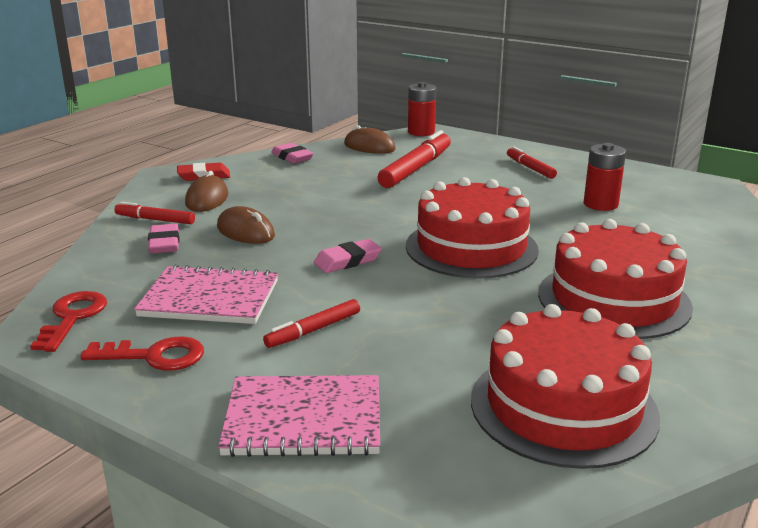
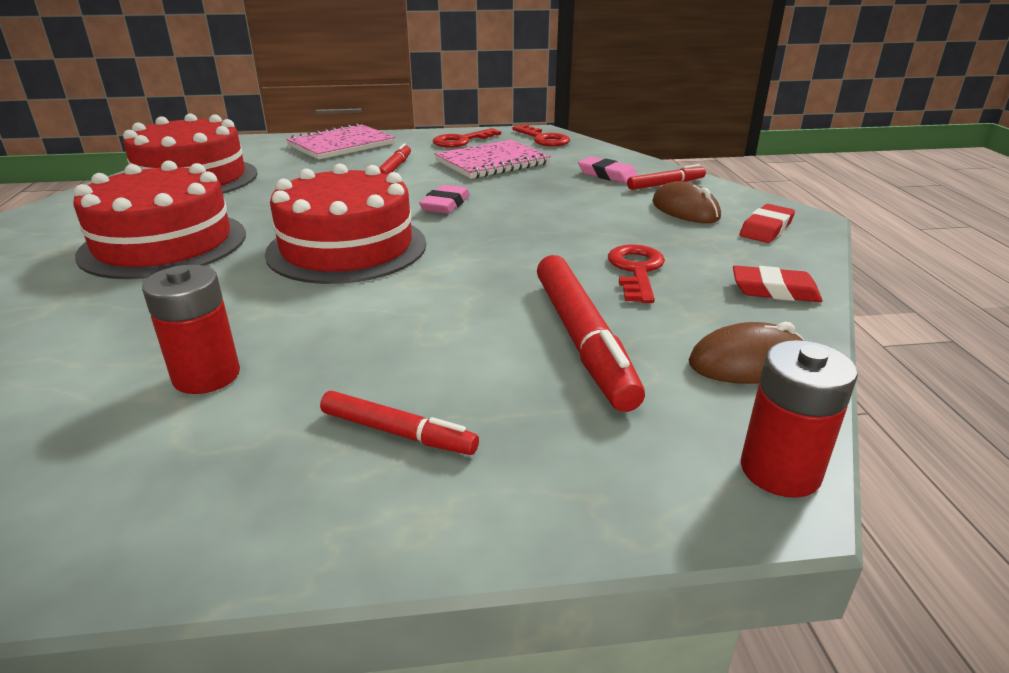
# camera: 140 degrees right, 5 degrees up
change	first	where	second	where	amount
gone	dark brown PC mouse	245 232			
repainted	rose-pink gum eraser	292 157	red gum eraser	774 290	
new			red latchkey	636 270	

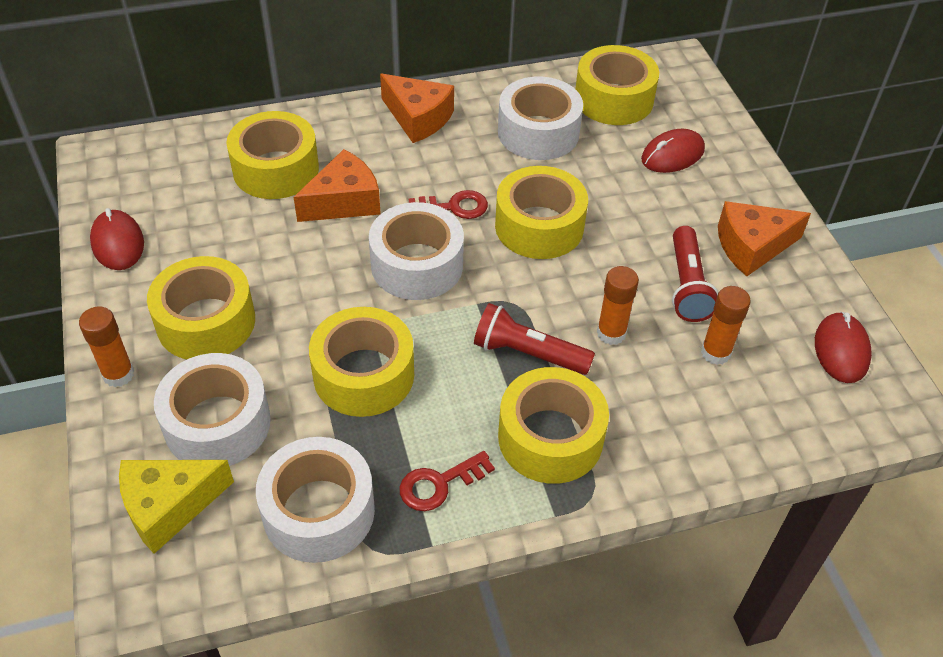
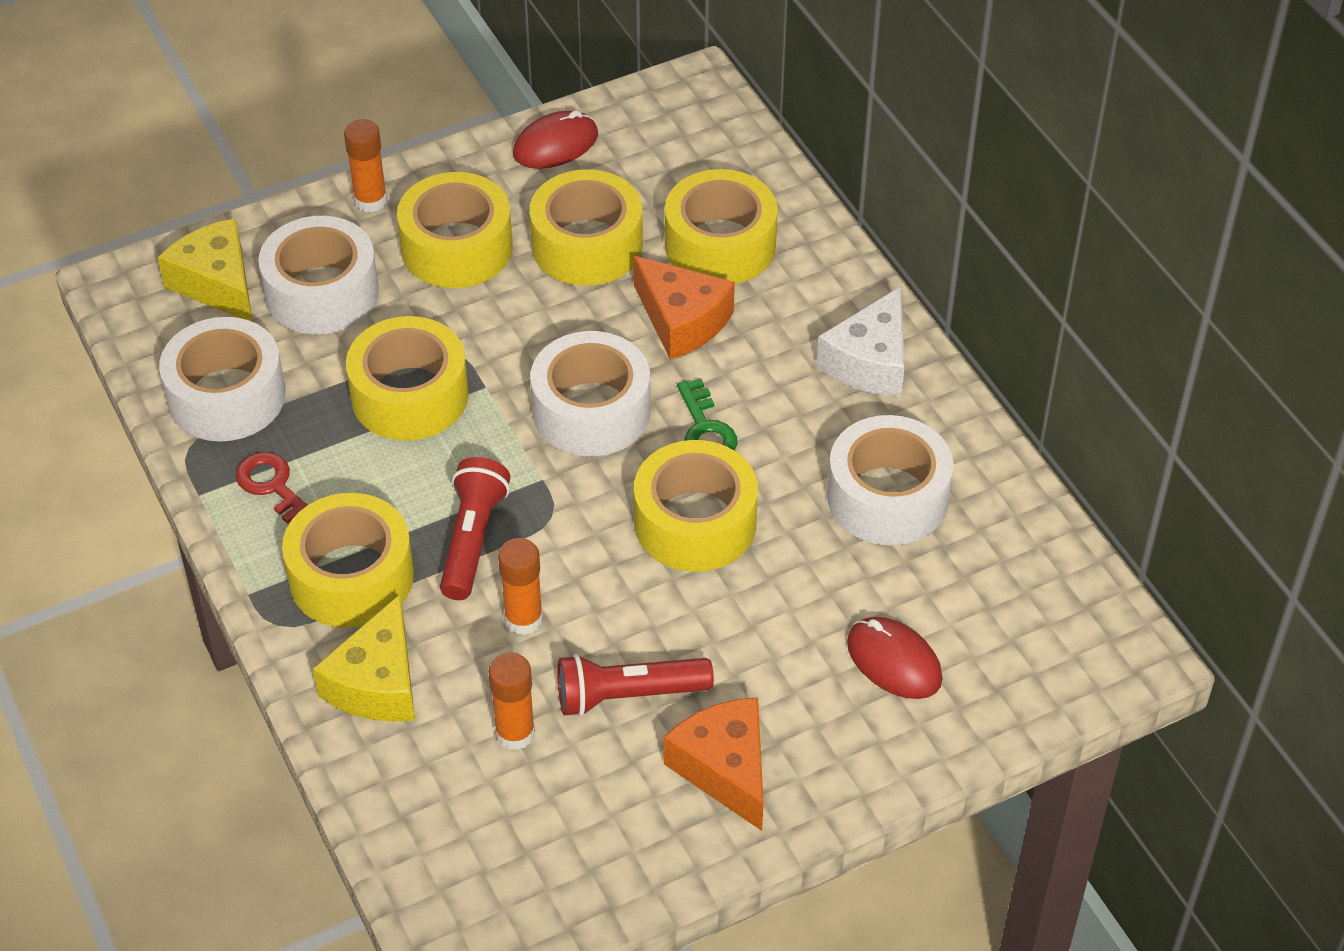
# camera: 80 degrees right, 0 degrees up
change	first	where	second	where	amount
repainted	bright orange cheese	418 118	pure white cheese	870 362	
repainted	red latchkey	454 207	green latchkey	705 429	
shifted	bright yellow roll of tape	613 99		587 245	
gone	red PC mouse	841 350			
new			bright yellow cheese	377 682	

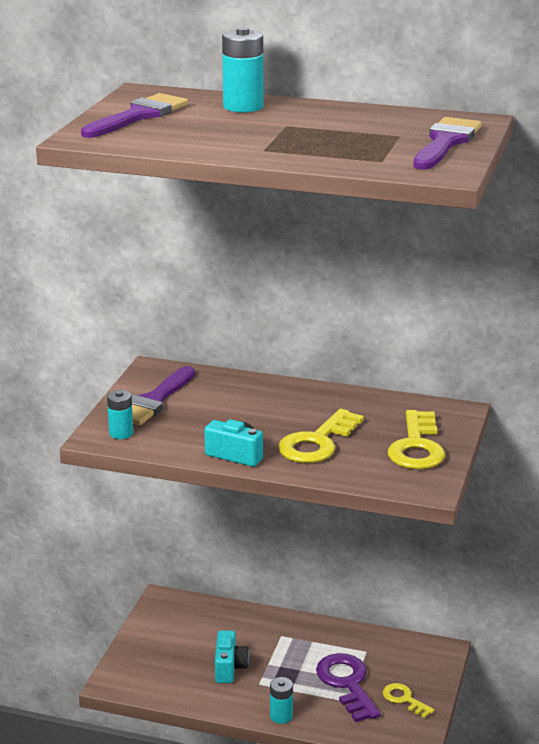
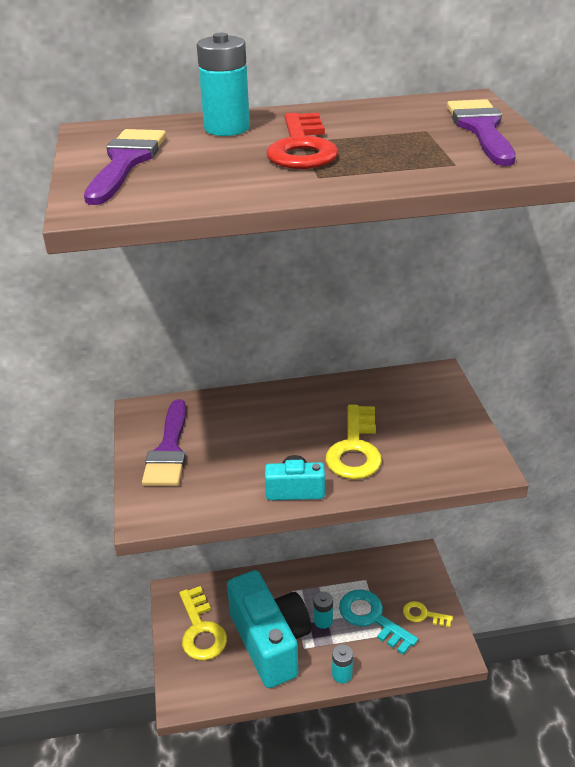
# camera: 25 degrees left, 10 degrees up
change	first	where	second	where	amount
shifted	aqua power cell	121 433		323 621	
scaled	aqua photo camera	229 668		270 642	x2.20
repainted	royal purple latchkey	347 684	aqua latchkey	372 618	
shifted	bright yellow latchkey	417 447		201 630	
new			red latchkey	302 148	

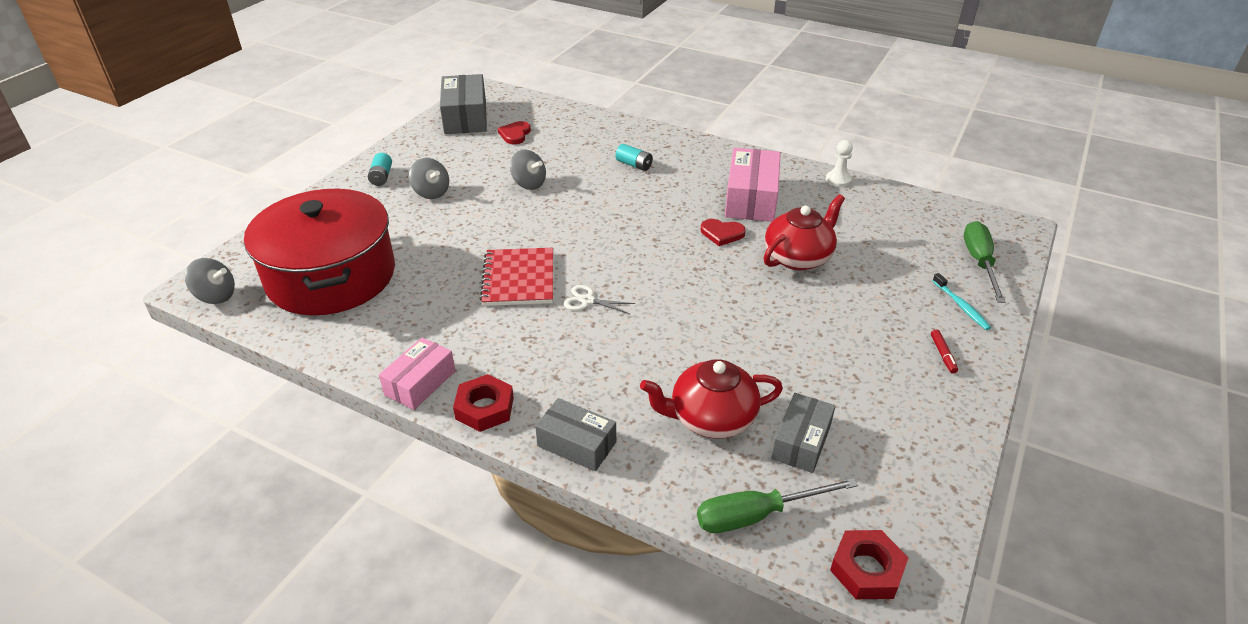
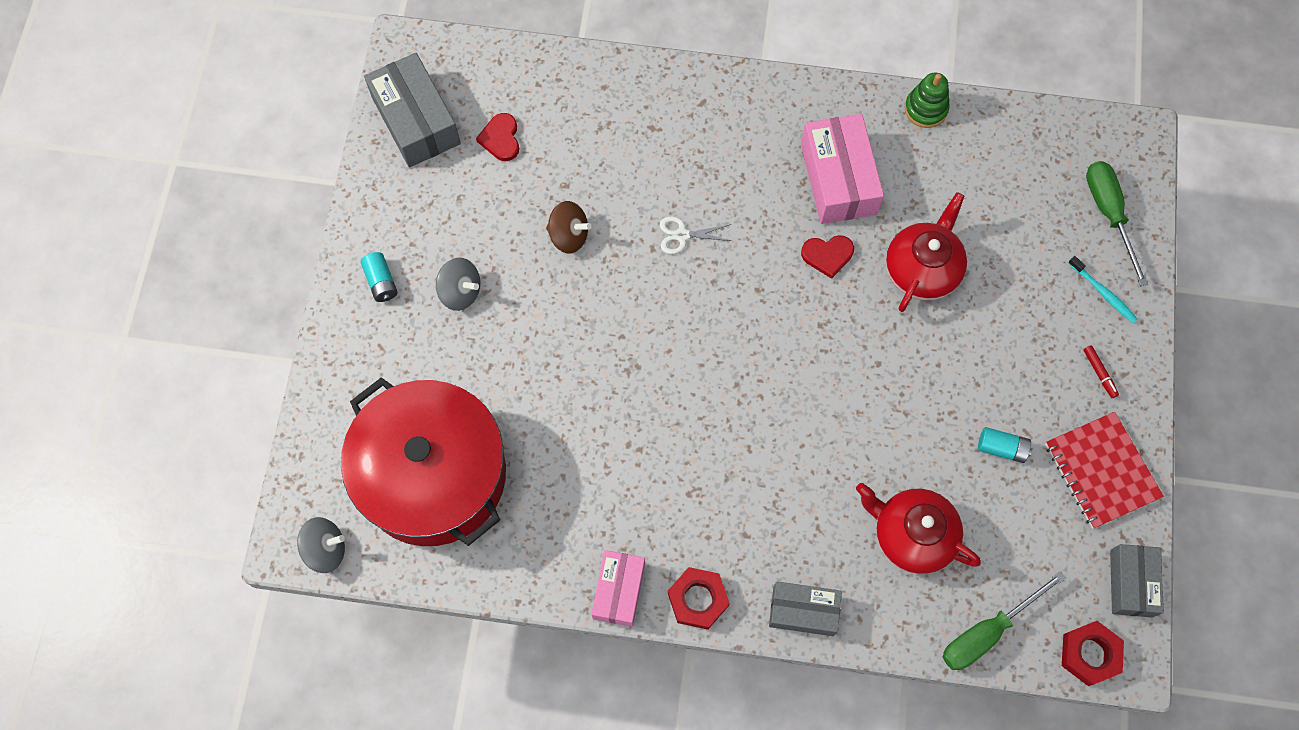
# camera: 20 degrees left, 30 degrees up
change	first	where	second	where	amount
shifted	red exercise book	518 279		1101 471	
repainted	gray spinning top	529 184	dark brown spinning top	569 236	
shifted	pure white pair of scissors	587 300		682 235	
shifted	aqua power cell	634 165		1001 448	
rotated	red china teapot	711 418		911 535	60 degrees clockwise
shifted	gray parcel	801 442		1131 583	
swapped	pure white pawn	838 180	green stacking toy	925 109	

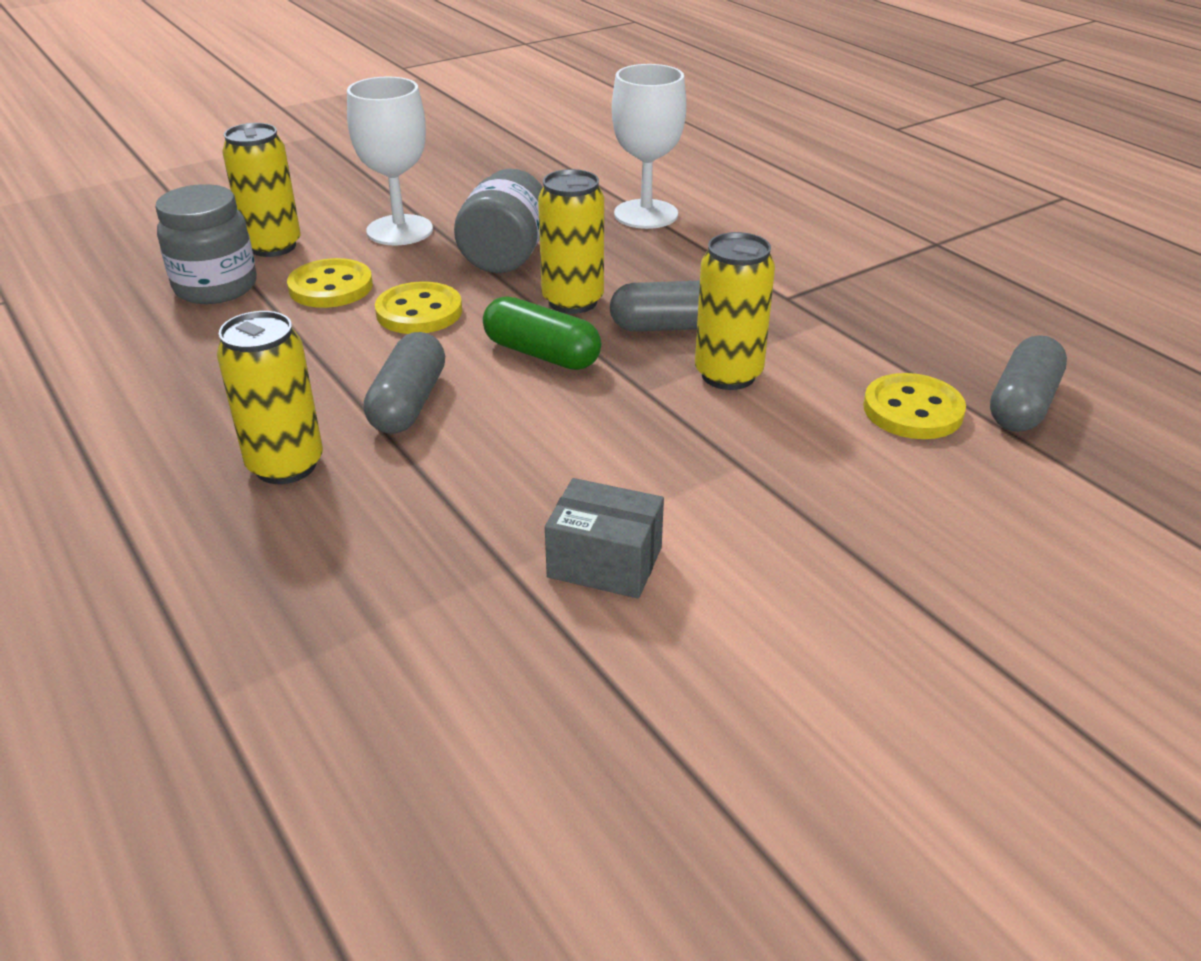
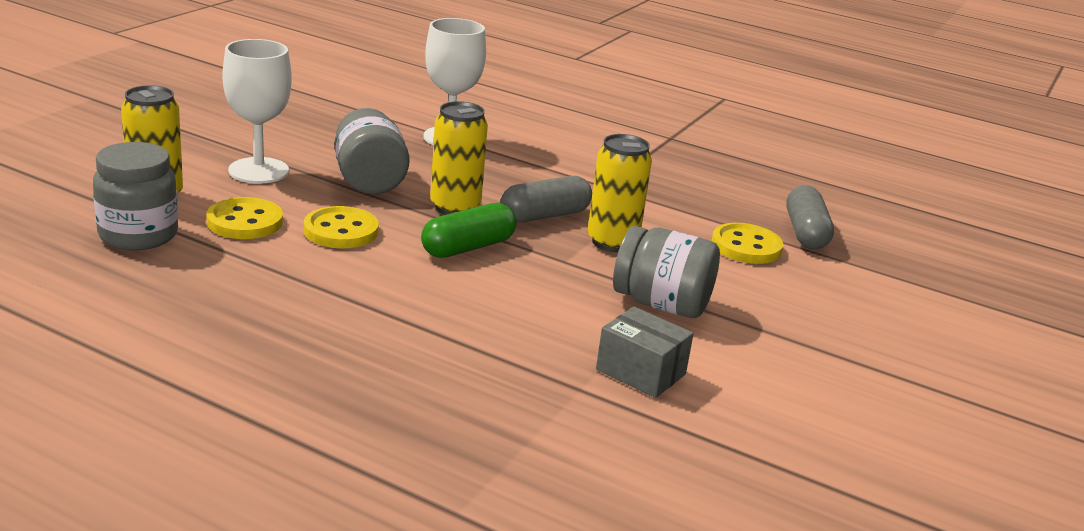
# camera: 30 degrees left, 10 degrees down
change	first	where	second	where	amount
gone	bright yellow soda can	285 465			
gone	gray pill shape	408 403			
rotated	green pill shape	541 354		468 247	45 degrees counterclockwise
rotated	gray parcel	605 562		640 372	45 degrees clockwise
new			gray jar	661 304	

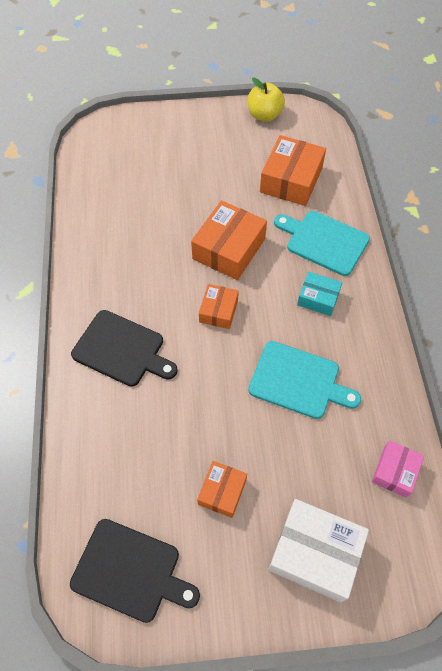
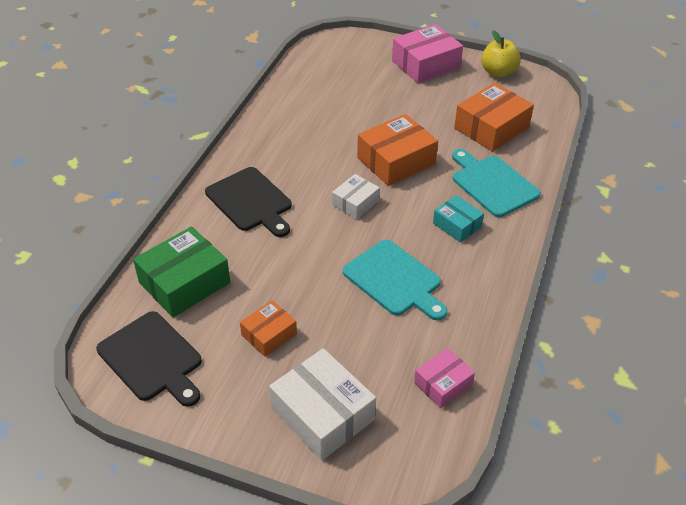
# camera: 25 degrees right, 15 degrees down
change	first	where	second	where	amount
repainted	bright orange parcel	218 311	pure white parcel	355 203	
new			green parcel	184 282	
new			rose-pink parcel	426 64	

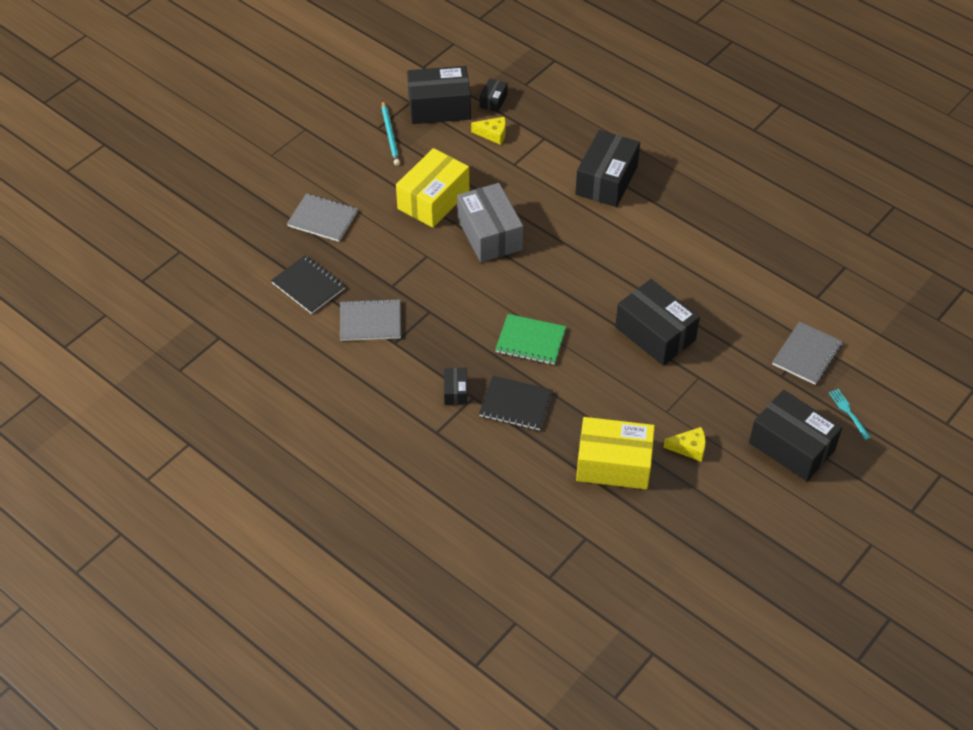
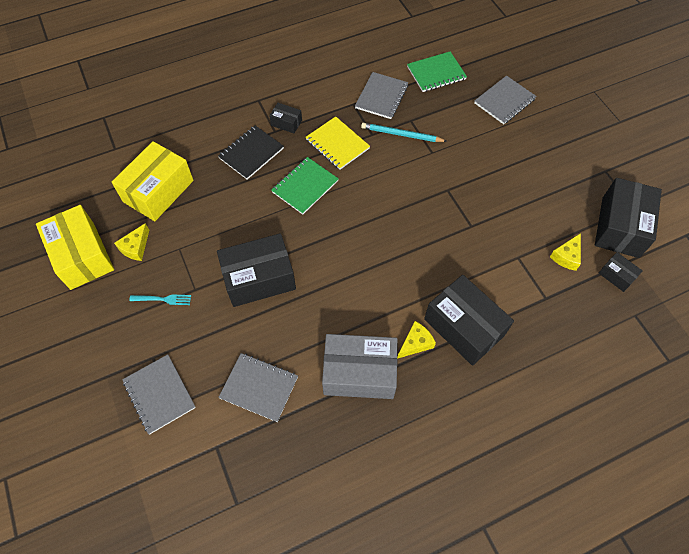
# camera: 115 degrees right, 10 degrees up
change	first	where	second	where	amount
repainted	ebony exercise book	308 286	green exercise book	436 73	
shifted	aqua lead pencil	390 135		401 135	
shifted	bright yellow parcel	433 200		82 256	
shifted	gray parcel	489 234		359 373	
gone	ebony parcel	791 446			
shifted	aqua dinner fork	848 412		163 299	
new			gray exercise book	259 387	
new			bright yellow exercise book	337 144	
new			bright yellow cheese	415 343	

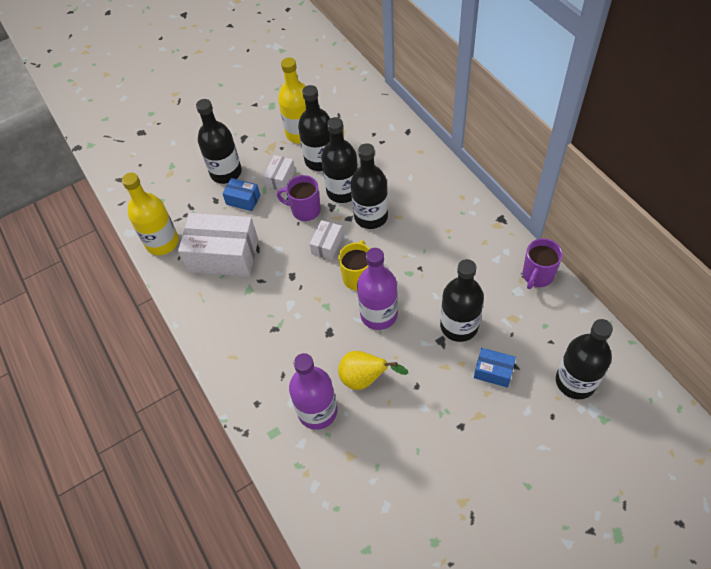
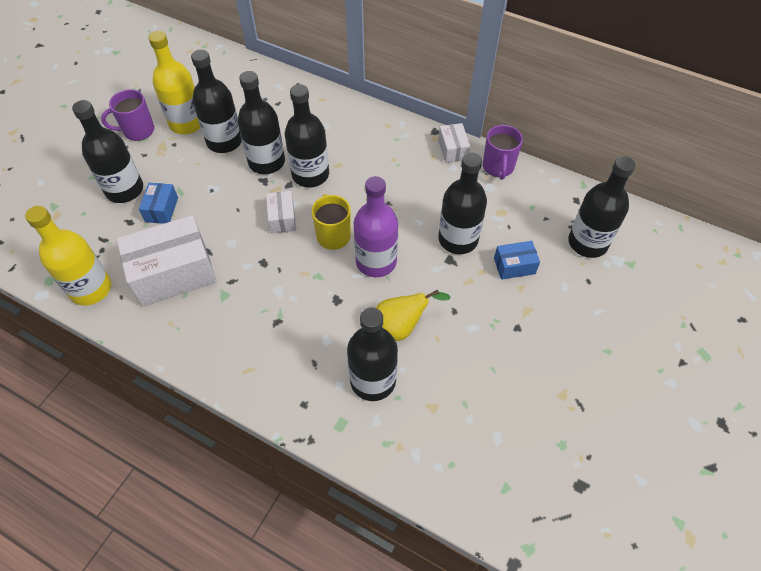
# camera: 35 degrees left, 0 degrees up
change	first	where	second	where	amount
rotated	blue parcel	243 200		162 209	75 degrees counterclockwise
shifted	pure white parcel	280 179		453 150	
shifted	royal purple mug	305 210		138 131	
repainted	royal purple bottle	317 411	ebony bottle	373 381	

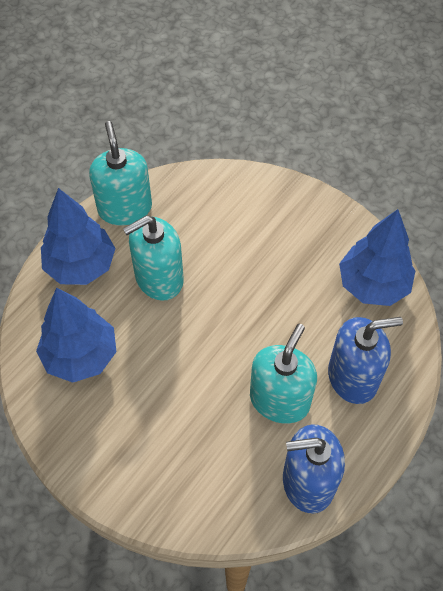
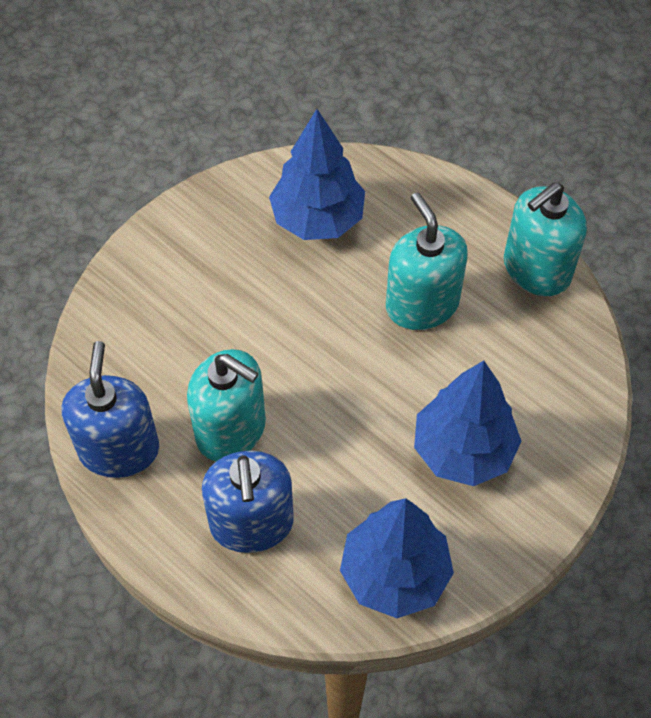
# camera: 95 degrees right, 0 degrees up
change	first	where	second	where	amount
shifted	blue tree	80 266		463 450	
rotated	aqua pump bottle	125 208		536 269	150 degrees clockwise

